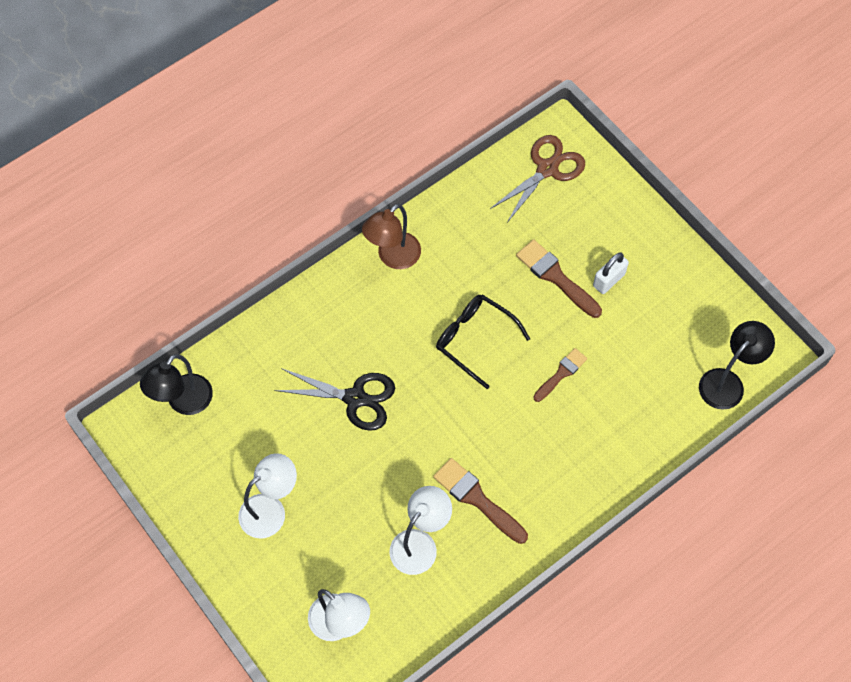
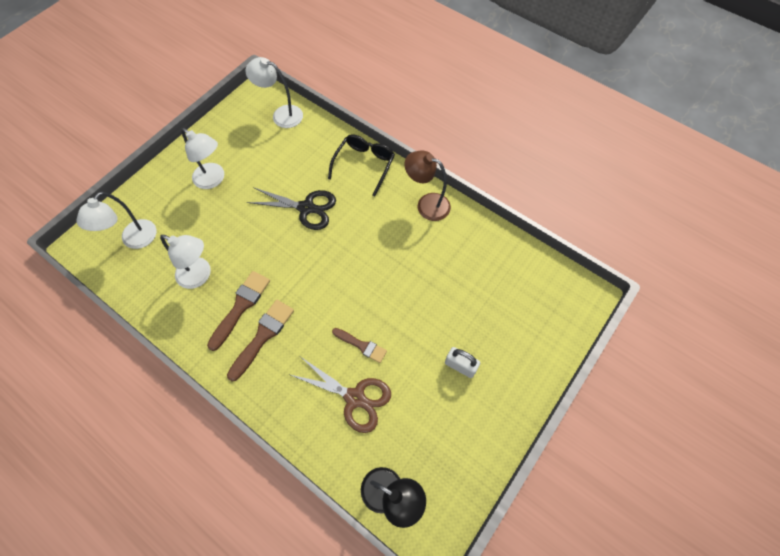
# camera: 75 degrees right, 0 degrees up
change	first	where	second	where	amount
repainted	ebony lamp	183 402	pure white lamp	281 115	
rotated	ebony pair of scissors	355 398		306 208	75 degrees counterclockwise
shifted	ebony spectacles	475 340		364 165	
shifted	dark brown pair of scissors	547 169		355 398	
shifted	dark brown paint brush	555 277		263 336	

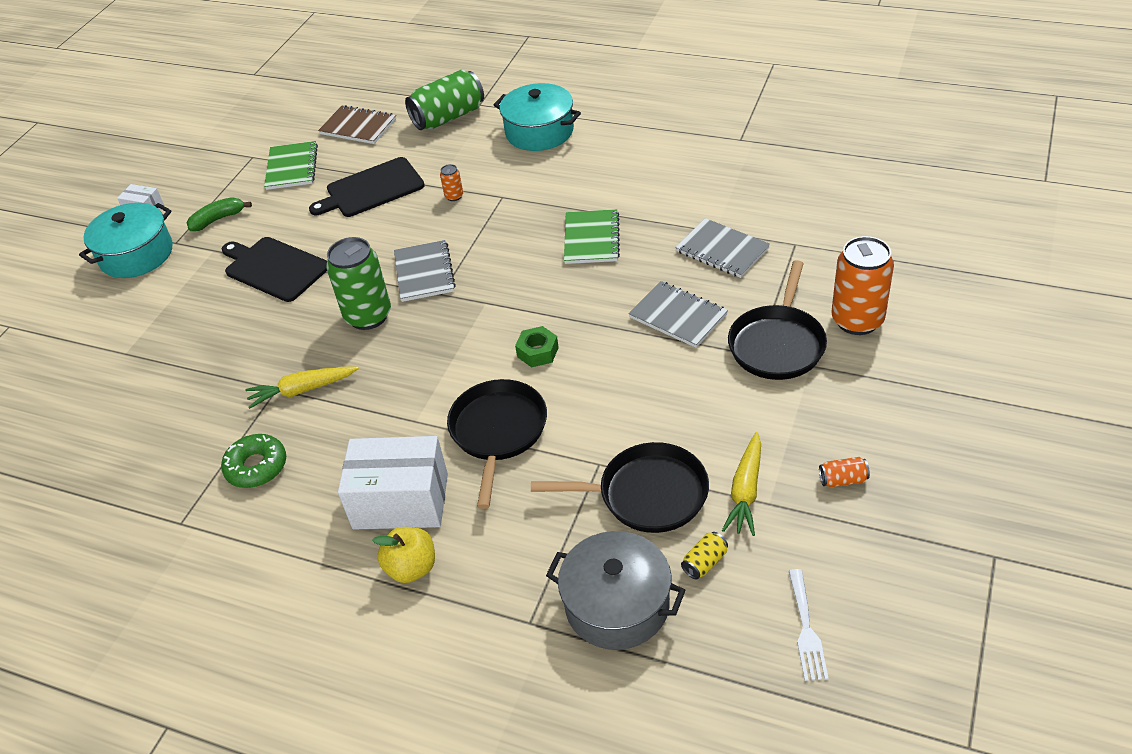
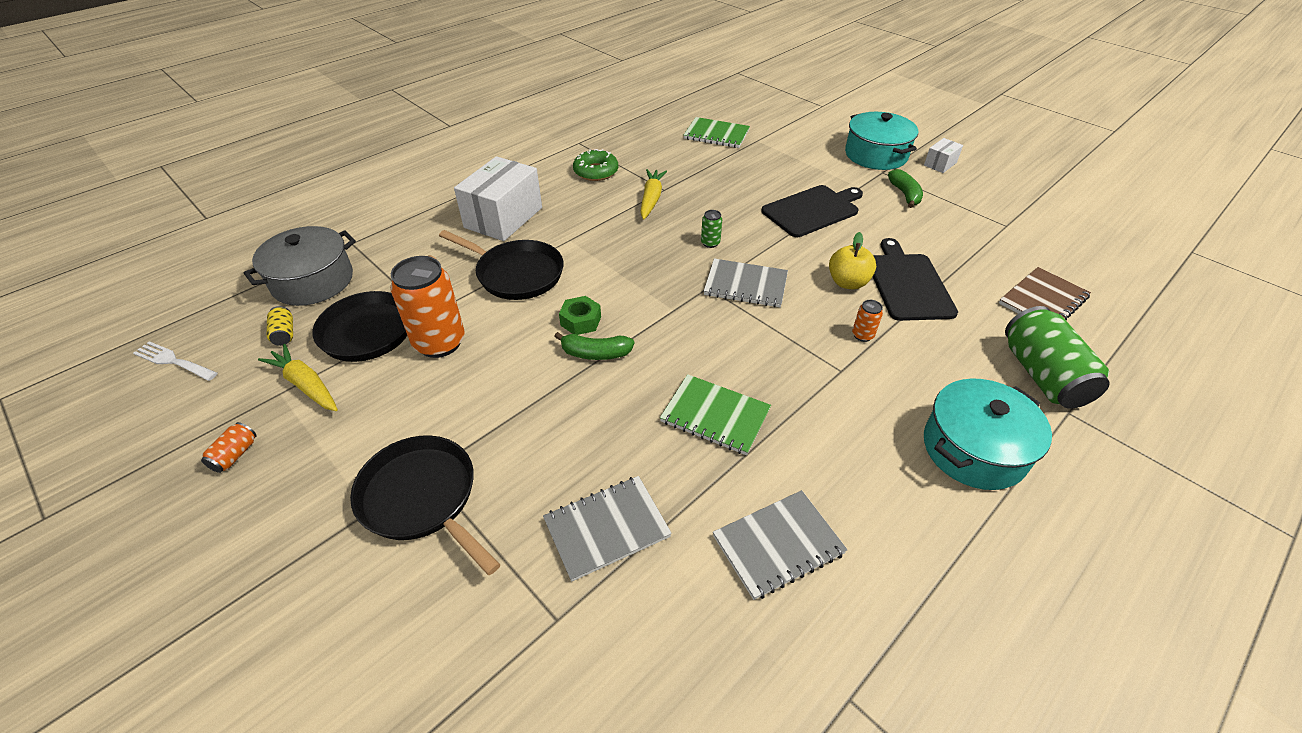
# camera: 110 degrees right, 0 degrees up
change	first	where	second	where	amount
shifted	green exercise book	292 167		716 134	
scaled	green soda can	368 316		710 243	x0.43
shifted	bright yellow apple fruit	411 568		847 282	
shifted	gray exercise book	678 316		778 545	
shifted	bright orange soda can	857 320		439 343	
new			green toy banana	595 353	

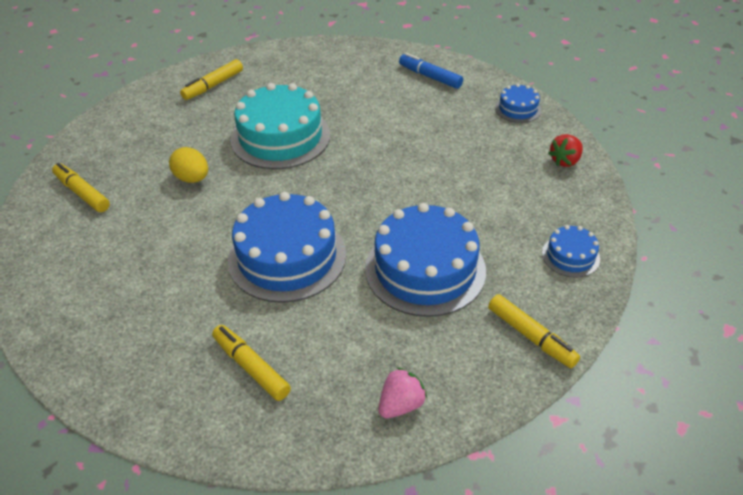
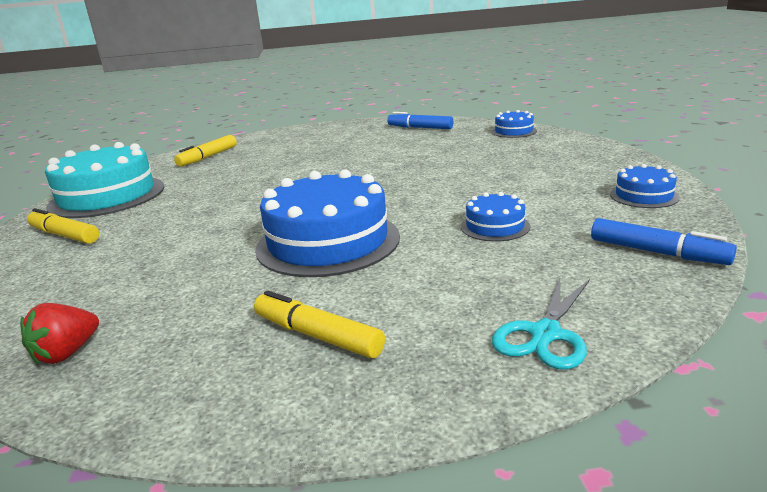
# camera: 10 degrees left, 20 degrees down
change	first	where	second	where	amount
gone	bright yellow egg	192 178			
shifted	aqua cake	280 137		107 196	
scaled	blue cake	425 269		495 226	x0.48
swapped	rose-pink berry	401 405	aqua pair of scissors	545 334	
repainted	bright yellow felt pen	531 336	blue felt pen	657 252	
shifted	red berry	565 161		67 353	

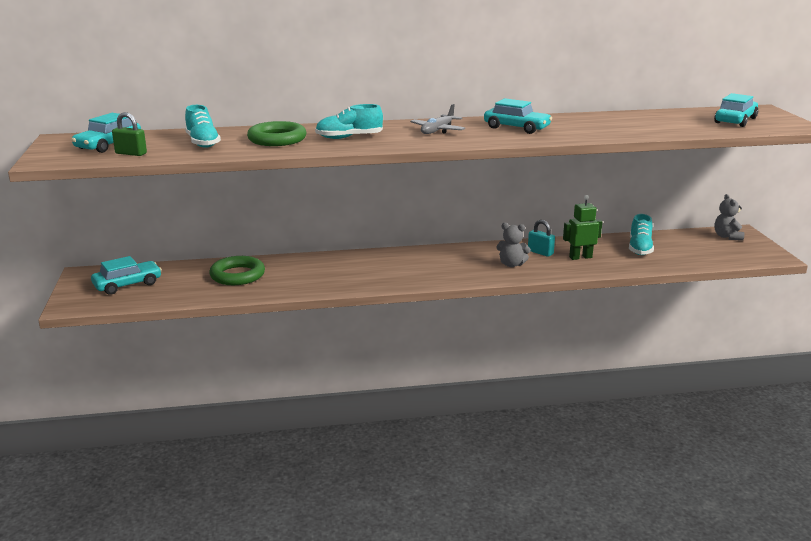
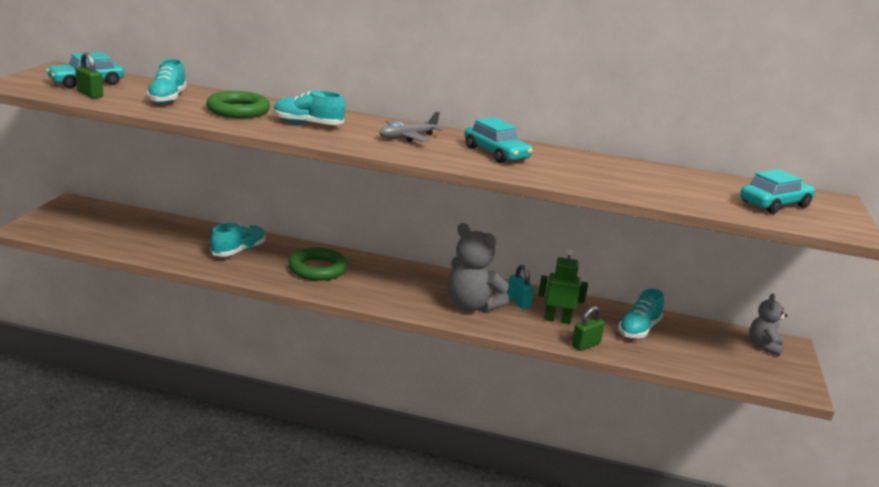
# camera: 20 degrees right, 0 degrees up
change	first	where	second	where	amount
gone	aqua car	127 284			
shifted	green ring	237 275		317 269	
scaled	gray teddy	511 264		472 306	x1.66
new			aqua sneaker	238 251	
new			green small lock	585 345	

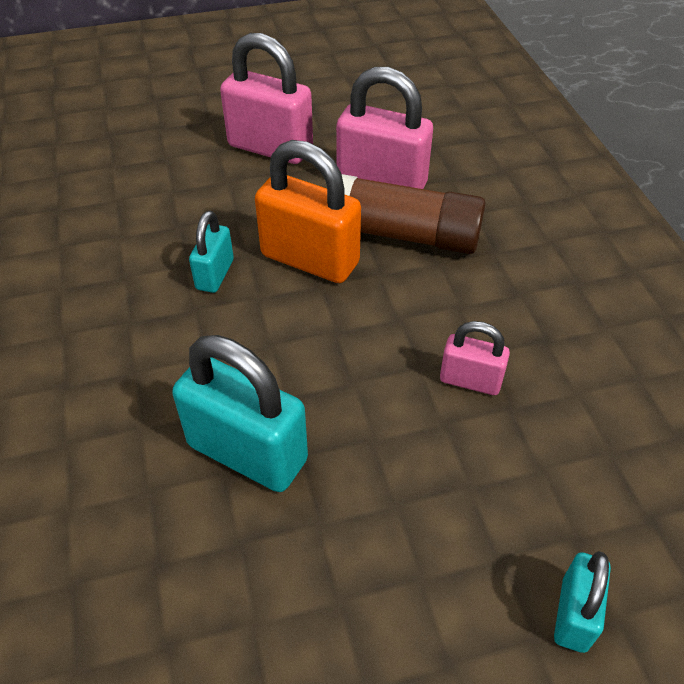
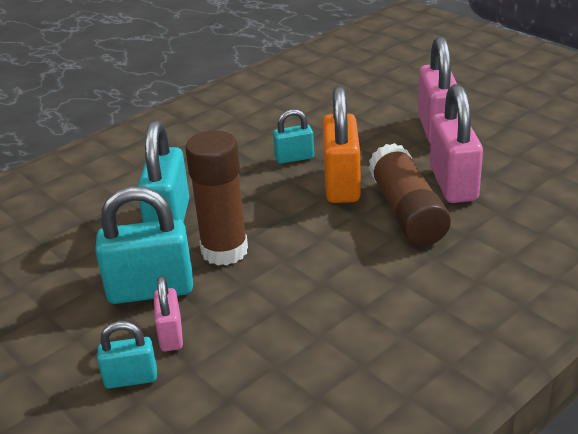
# camera: 65 degrees right, 15 degrees down
change	first	where	second	where	amount
shifted	rose-pink small lock	470 380		171 335	
new			aqua small lock	151 290	
new			dark brown stick of glue	224 251	

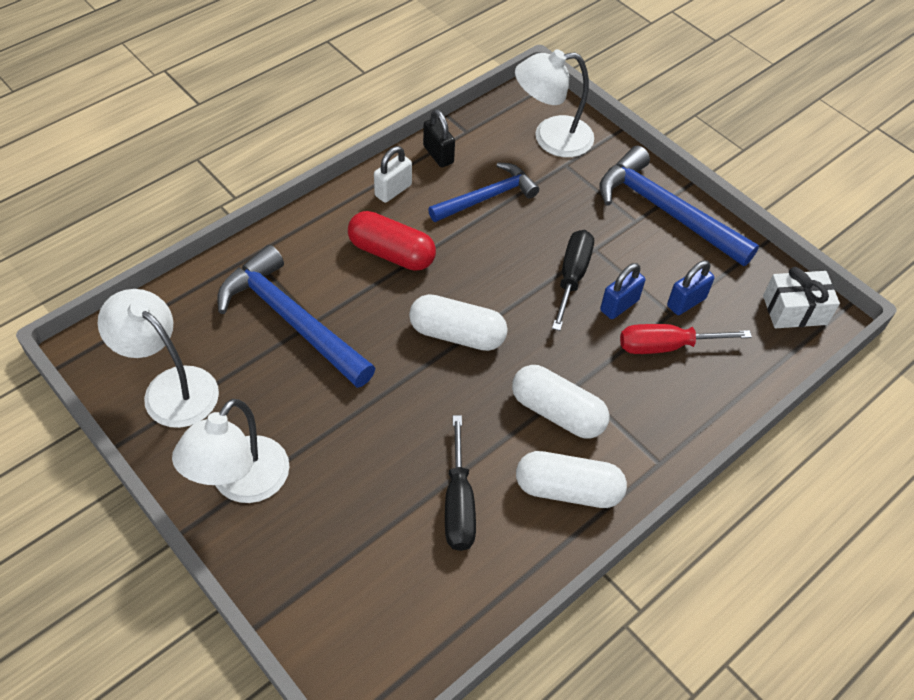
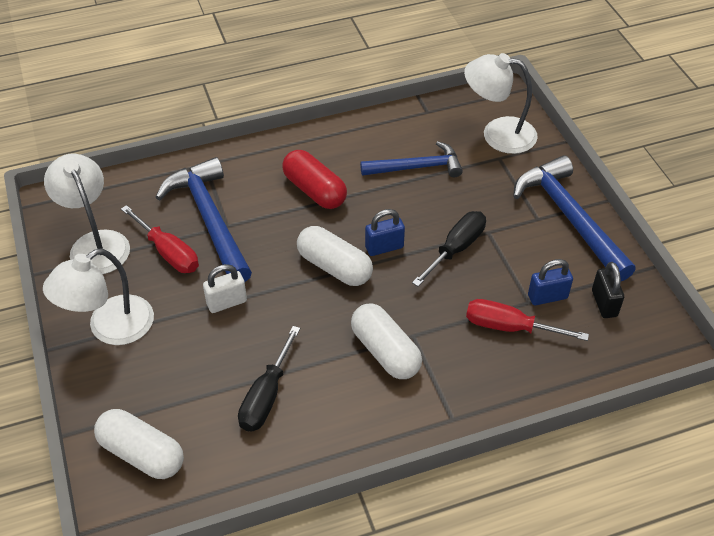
# camera: 25 degrees right, 5 degrees down
change	first	where	second	where	amount
shifted	pure white small lock	393 190		226 302	
shifted	ebony small lock	438 155		604 303	
shifted	pure white pill shape	568 490		142 454	
shifted	blue small lock	619 305		384 247	
gone	pure white gift	794 310			
new			red flat screwdriver	168 252	

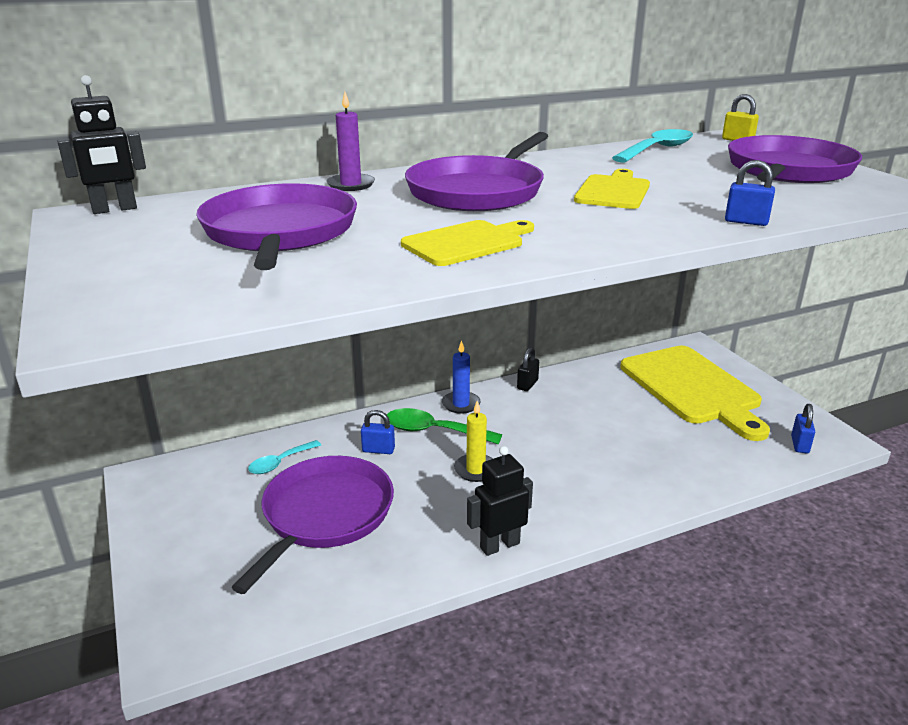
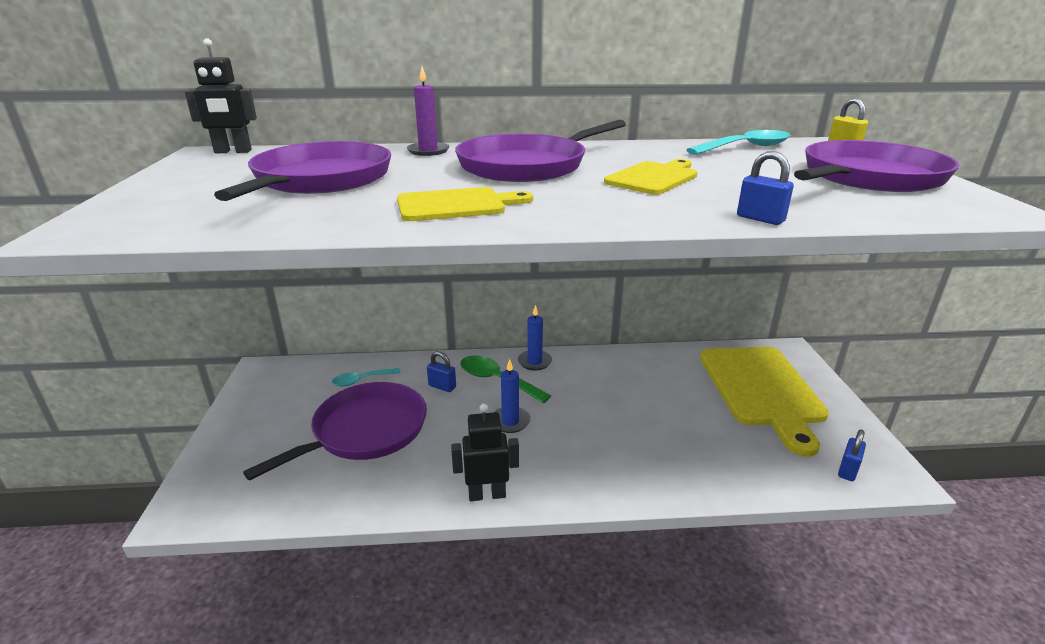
# camera: 20 degrees right, 0 degrees up
change	first	where	second	where	amount
repainted	bright yellow candle	475 470	blue candle	510 421	
gone	ebony small lock	527 384			

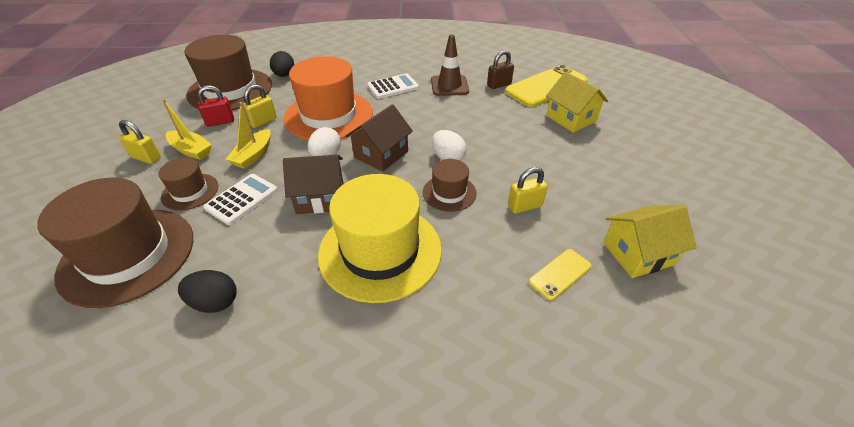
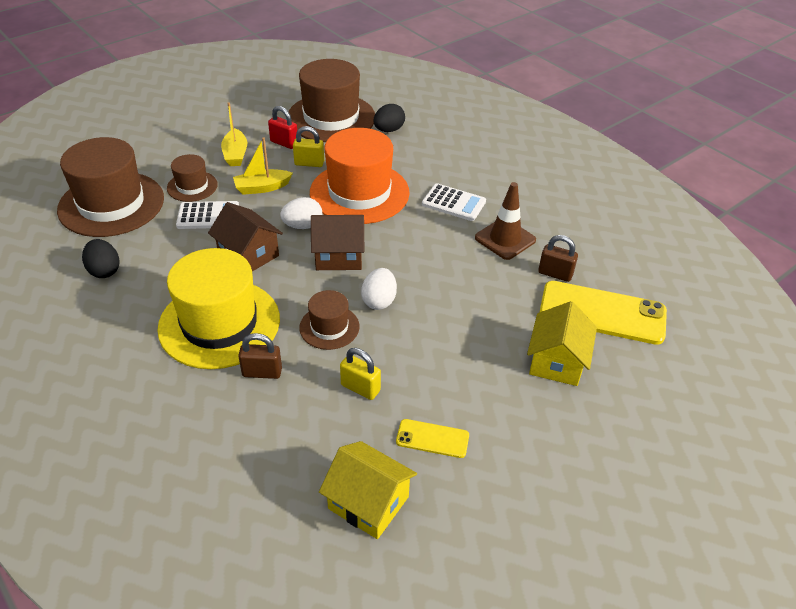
# camera: 50 degrees right, 0 degrees up
change	first	where	second	where	amount
gone	bright yellow small lock	146 158			
shifted	bright yellow phone	560 274		432 439	
new			dark brown small lock	262 372	

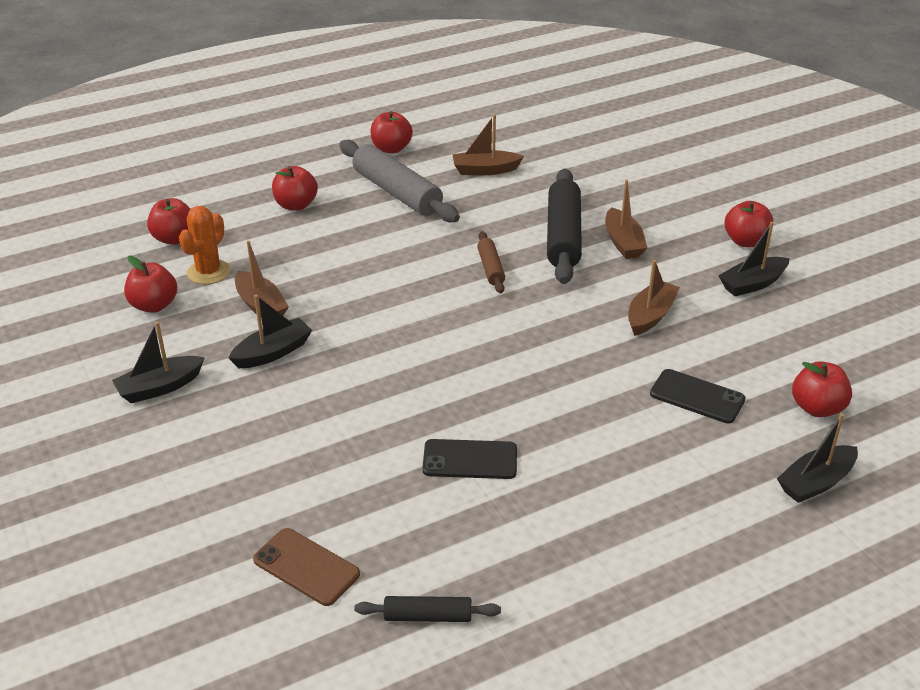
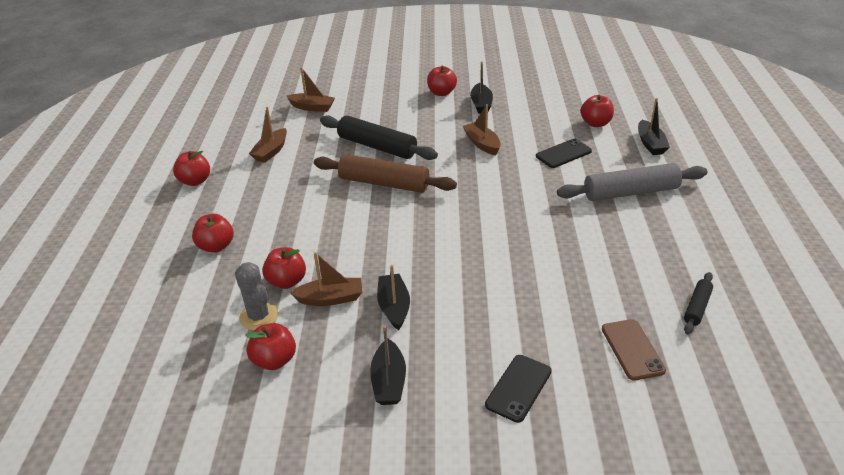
# camera: 60 degrees left, 0 degrees up
change	first	where	second	where	amount
shifted	red apple fruit	174 238		287 281	
repainted	bright orange saguaro cactus	208 272	gray saguaro cactus	259 316	
rotated	dark brown phone	306 567		632 349	75 degrees counterclockwise
shifted	gray pastry roller	397 192		630 192	
shifted	ebony phone	470 460		518 388	
scaled	dark brown pastry roller	490 268		384 183	x1.98
shifted	dark brown sailboat	623 242		312 107	

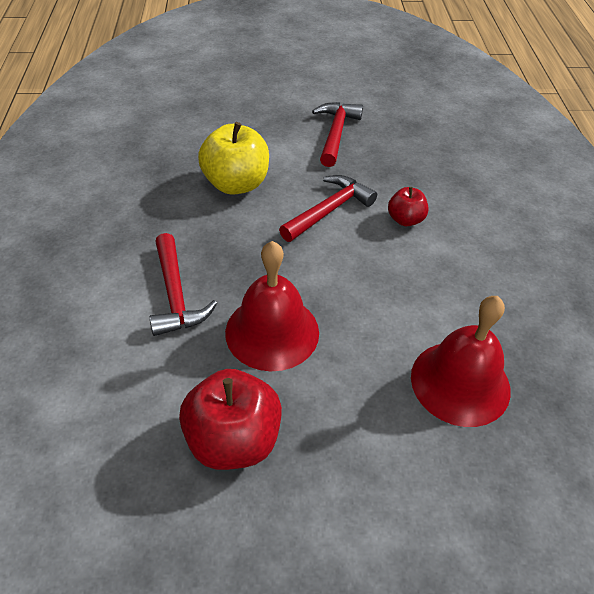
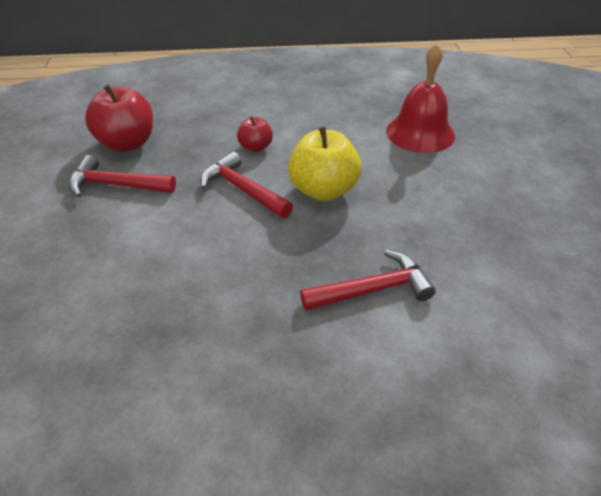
# camera: 90 degrees left, 5 degrees down
change	first	where	second	where	amount
shifted	red apple fruit	233 440		127 143	
shifted	bright yellow apple fruit	236 184		323 190	
gone	red bell	272 332			

